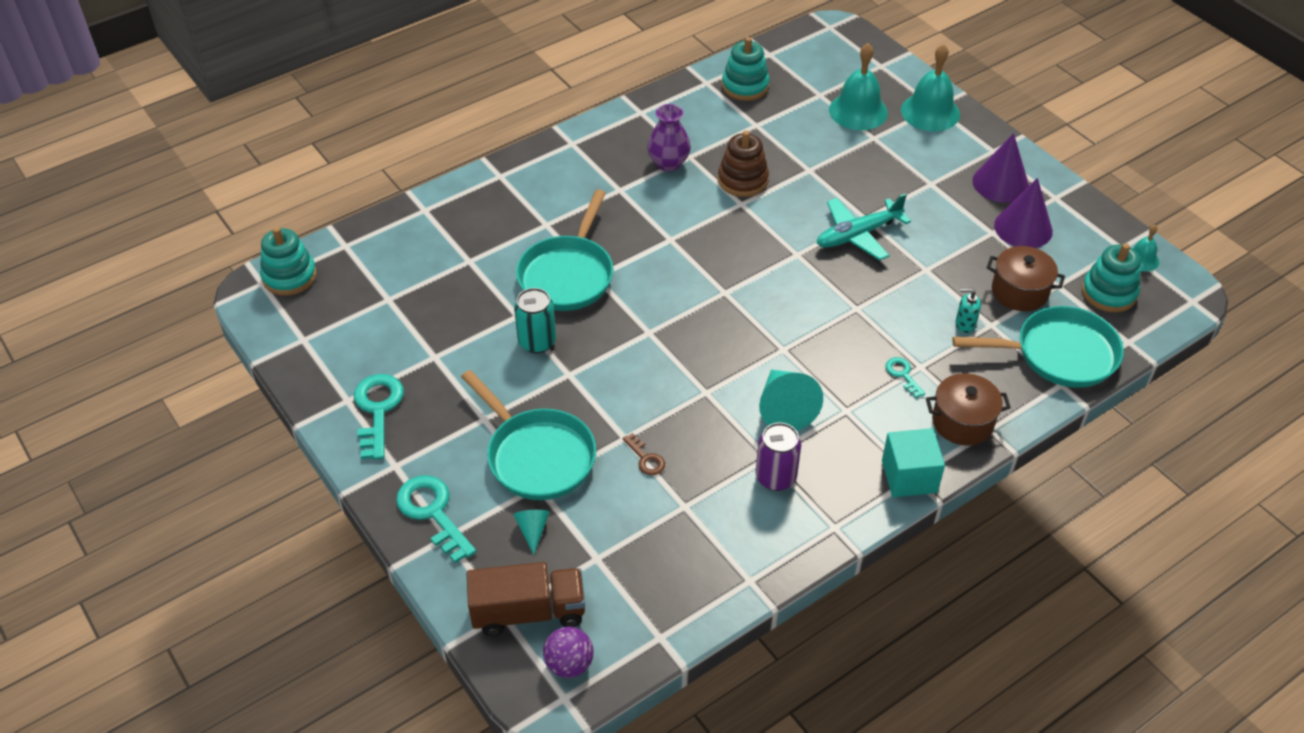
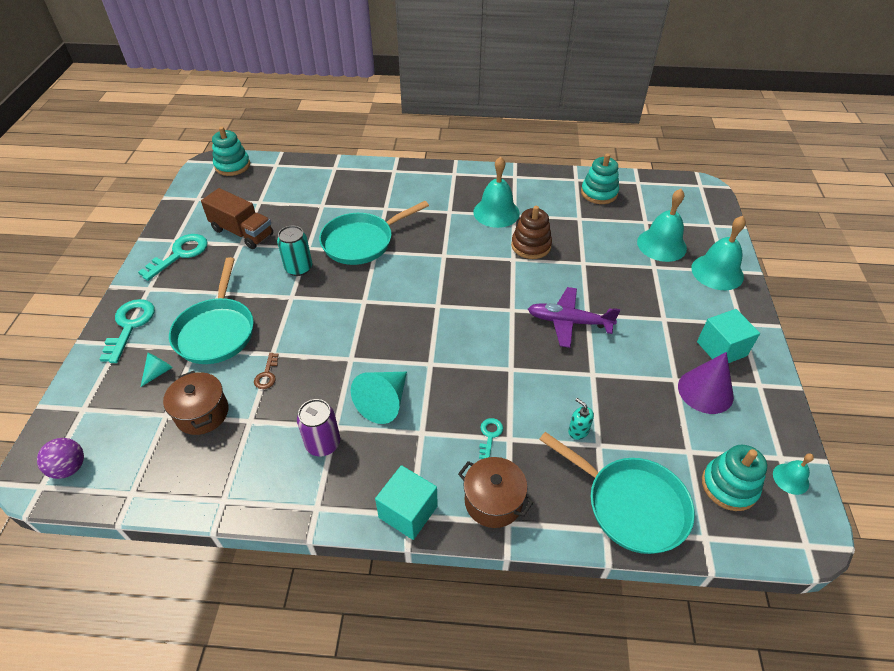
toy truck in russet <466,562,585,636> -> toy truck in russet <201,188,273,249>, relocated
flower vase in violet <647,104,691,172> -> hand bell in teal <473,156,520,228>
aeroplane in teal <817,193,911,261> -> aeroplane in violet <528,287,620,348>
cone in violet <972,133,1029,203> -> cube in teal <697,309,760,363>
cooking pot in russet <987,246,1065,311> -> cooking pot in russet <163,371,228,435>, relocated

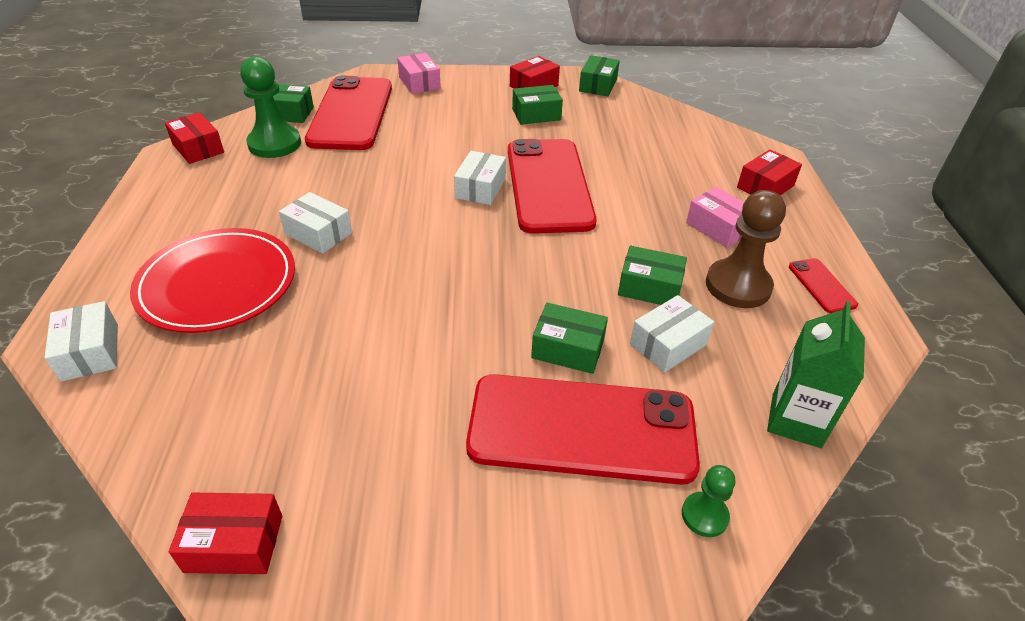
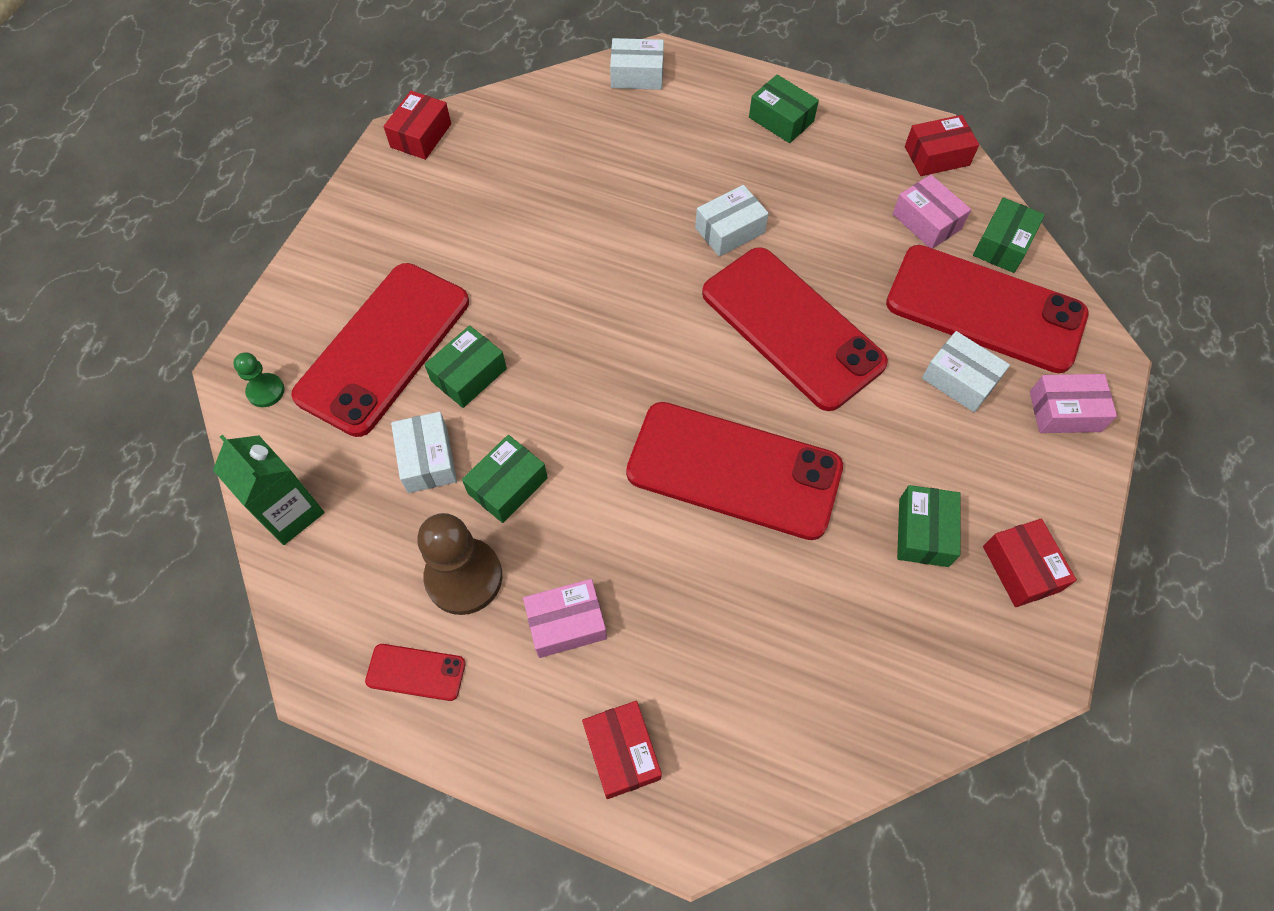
plate in red <130,228,295,333> -> none
pawn in leaf-green <240,56,301,158> -> package in rosy <893,175,971,249>
package in snow-white <454,151,506,205> -> package in snow-white <922,331,1010,412>, relocated
package in leaf-green <579,55,620,96> -> package in leaf-green <749,75,819,143>, relocated
none -> phone in red <702,247,888,411>

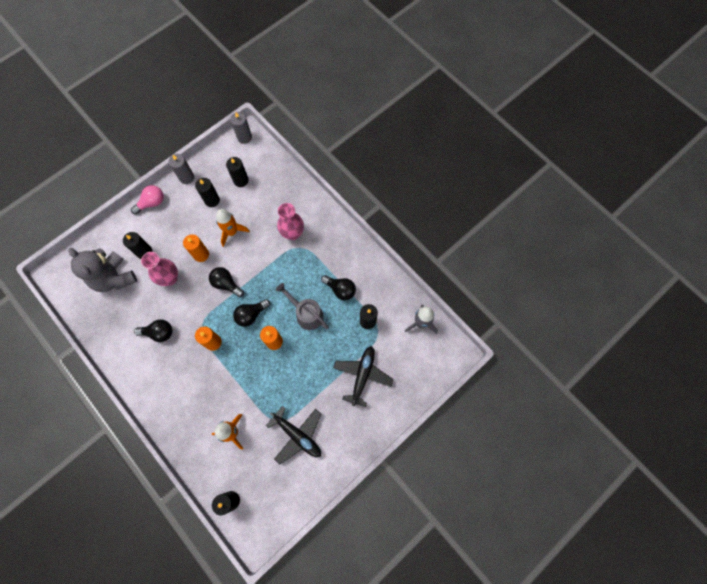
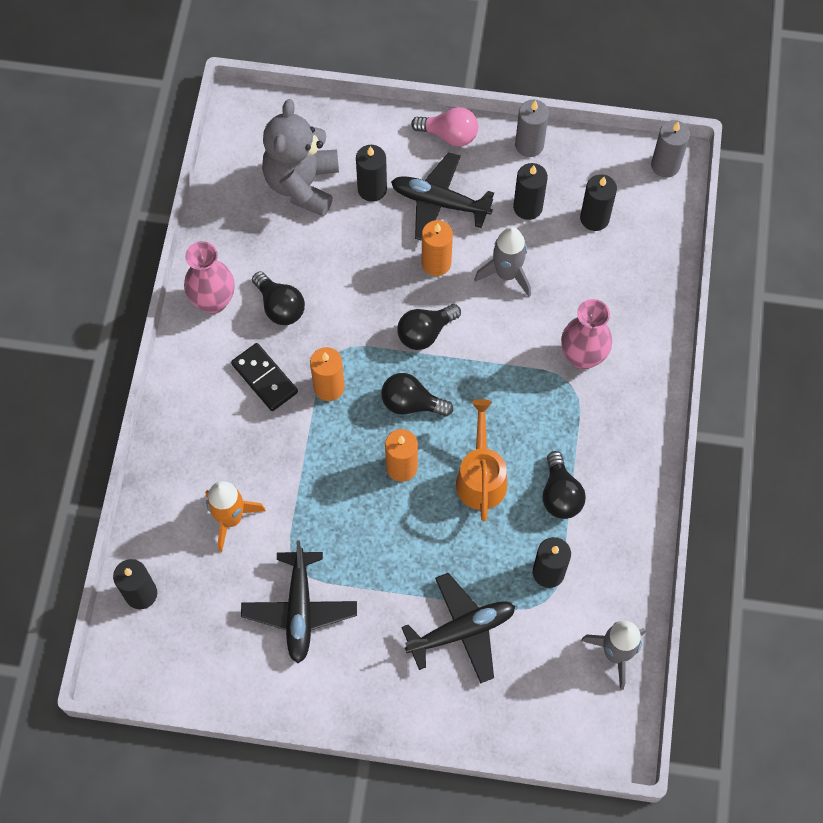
flower vase in rosy <141,252,178,286> -> flower vase in rosy <184,241,234,314>, relocated
lightbulb in black <209,267,244,297> -> lightbulb in black <397,304,461,350>, 120 degrees counterclockwise
toy rocket in bright orange <216,209,250,247> -> toy rocket in grey <474,227,531,297>
sprinkling can in grey <276,283,329,330> -> sprinkling can in bright orange <456,399,507,521>
none -> domino tile in black <231,343,298,411>
none -> aeroplane in black <391,152,494,241>

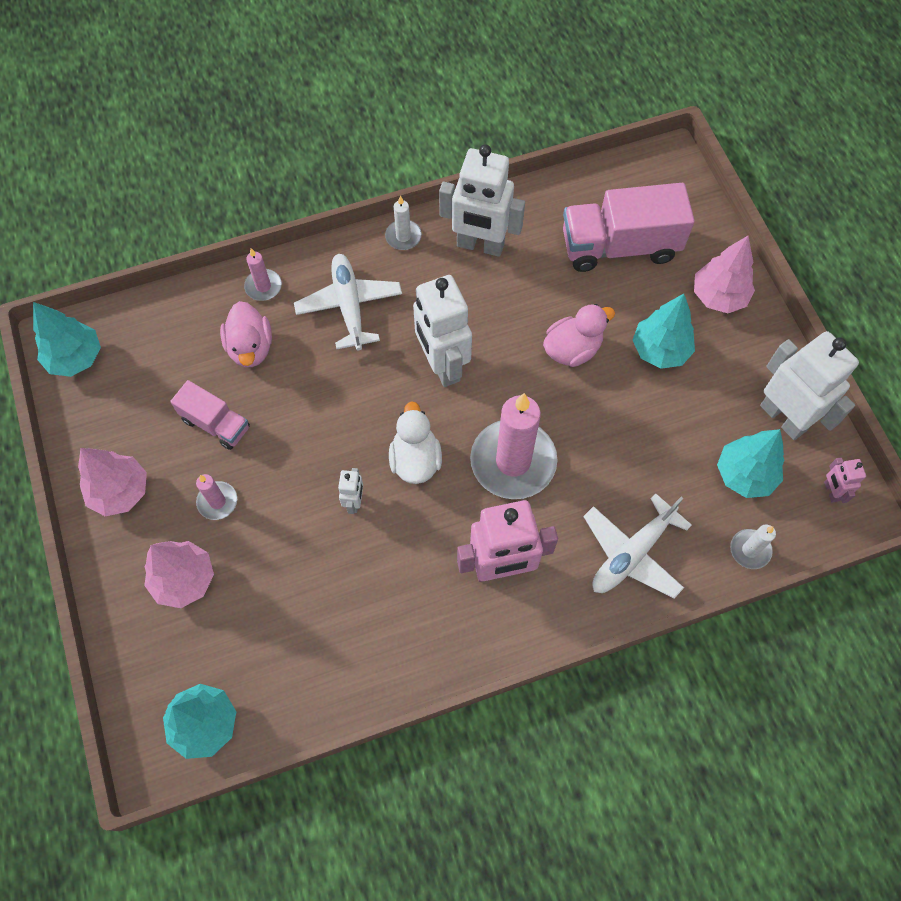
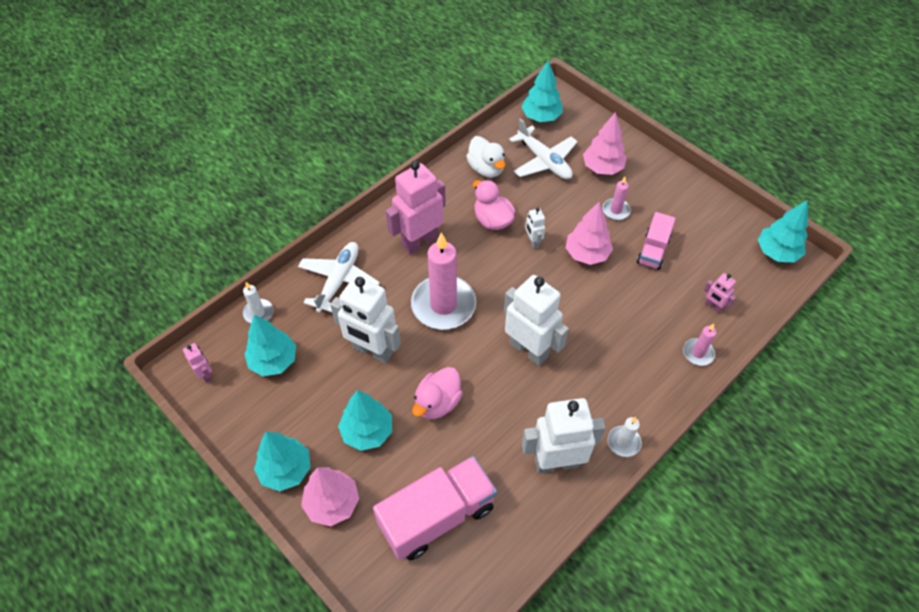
tree in rosy <78,448,147,516> -> tree in rosy <566,202,613,265>, relocated
toy truck in rosy <170,380,250,450> -> toy truck in rosy <637,212,676,270>, 75 degrees counterclockwise
rubber duck in rosy <220,301,272,367> -> rubber duck in rosy <473,180,515,230>, relocated
aeroplane in snow-white <294,254,402,350> -> aeroplane in snow-white <509,118,578,179>, relocated
rubber duck in snow-white <389,401,442,484> -> rubber duck in snow-white <466,136,505,177>, relocated
toy robot in snow-white <760,331,859,440> -> toy robot in snow-white <330,276,401,364>, relocated
none -> tree in teal <254,432,311,491>
none -> toy robot in rosy <704,273,736,313>

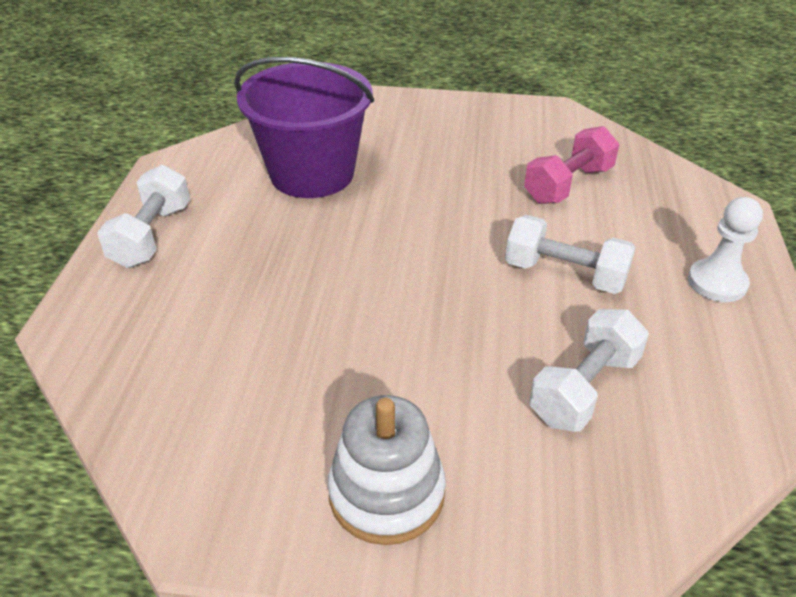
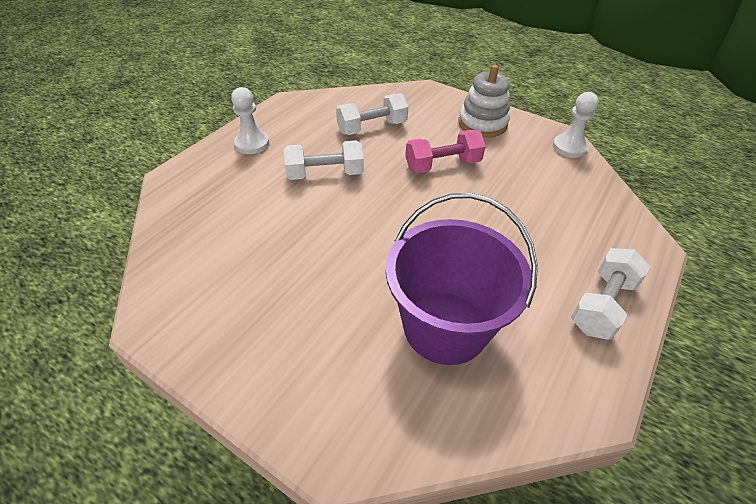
hand weight in snow-white <505,215,636,294> -> hand weight in snow-white <284,140,364,180>, 60 degrees counterclockwise
hand weight in rosy <524,126,619,204> -> hand weight in rosy <405,130,486,173>, relocated
none -> pawn in snow-white <553,92,599,158>

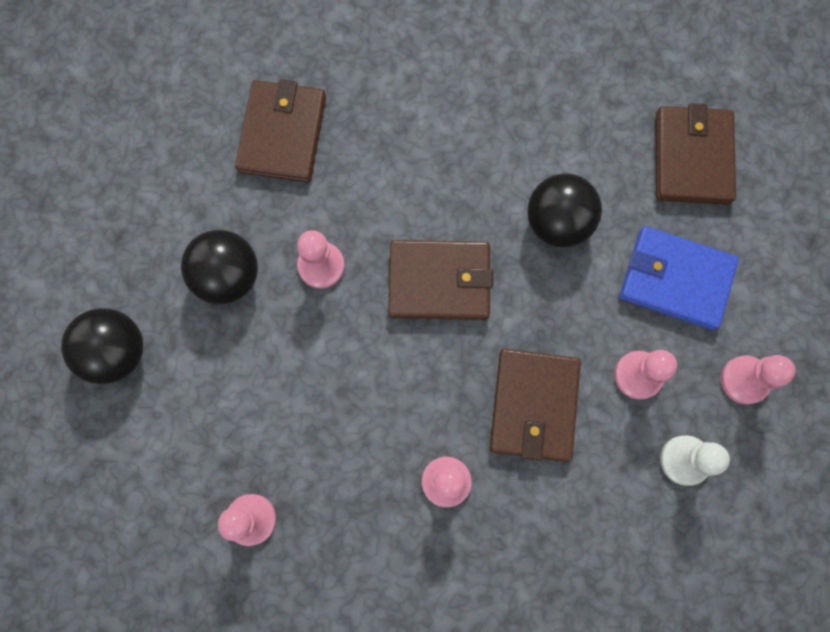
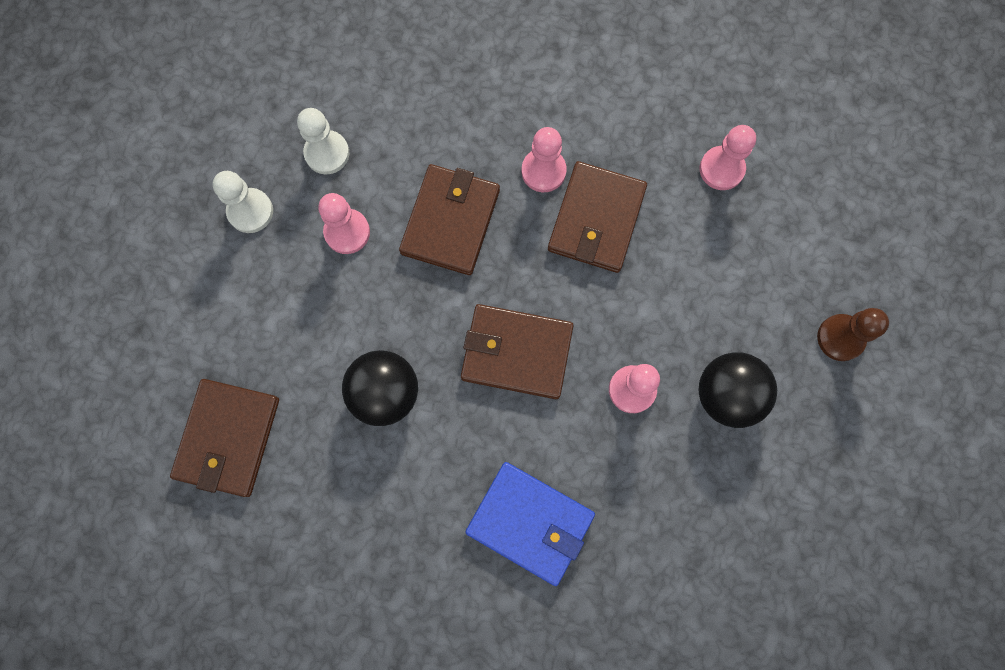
ball in black <61,308,143,384> -> pawn in russet <817,308,889,361>
wallet in russet <235,79,326,182> -> wallet in russet <548,161,647,273>, relocated
wallet in royal blue <620,226,739,330> -> wallet in royal blue <466,462,595,586>, relocated
pawn in rosy <721,355,795,404> -> pawn in snow-white <213,171,273,233>

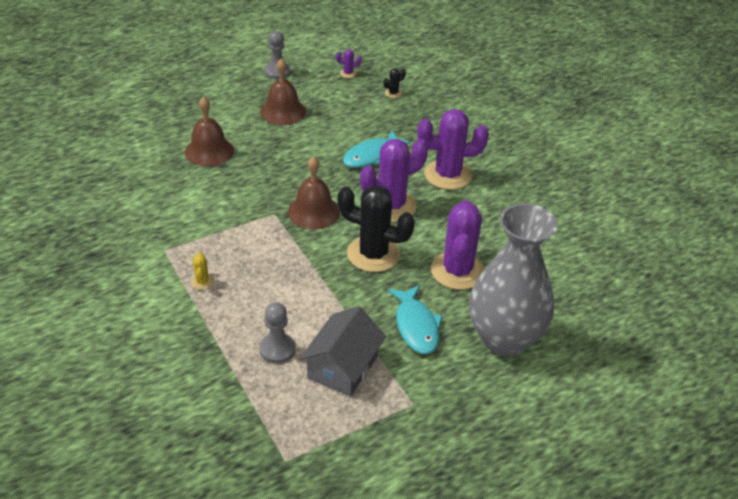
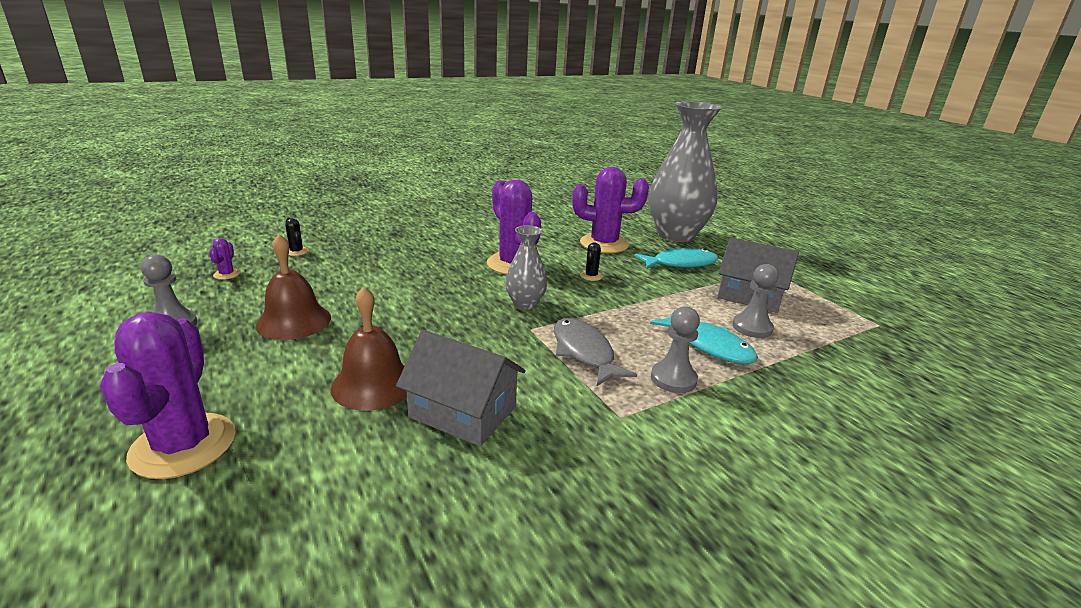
saguaro cactus in golden <191,253,214,290> -> pawn in grey <651,307,700,393>
hand bell in russet <288,156,340,229> -> flower vase in grey <505,225,547,310>
saguaro cactus in black <337,186,415,272> -> saguaro cactus in black <580,242,603,281>, x0.41
fish figure in teal <343,130,411,168> -> fish figure in teal <650,310,758,364>, relocated
saguaro cactus in violet <417,109,489,190> -> saguaro cactus in violet <100,312,236,479>, relocated
none -> house in grey <396,330,526,446>
none -> fish figure in grey <554,318,637,386>

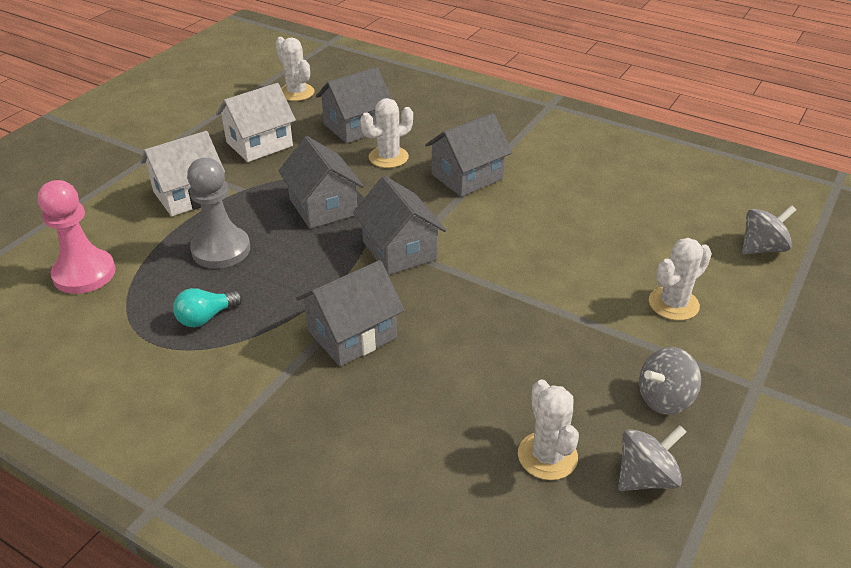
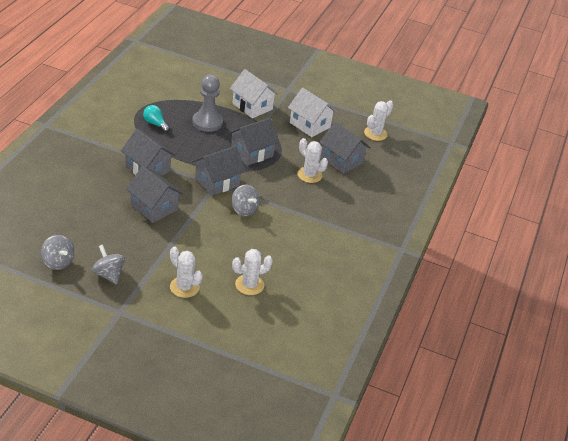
pawn in rosy <38,180,116,294> -> none
house in grey <425,113,512,197> -> house in grey <126,166,183,223>, relocated
saguaro cactus in snow-white <518,380,579,480> -> saguaro cactus in snow-white <232,249,273,295>, relocated
spinning top in grey <742,205,796,255> -> spinning top in grey <231,185,260,217>, relocated

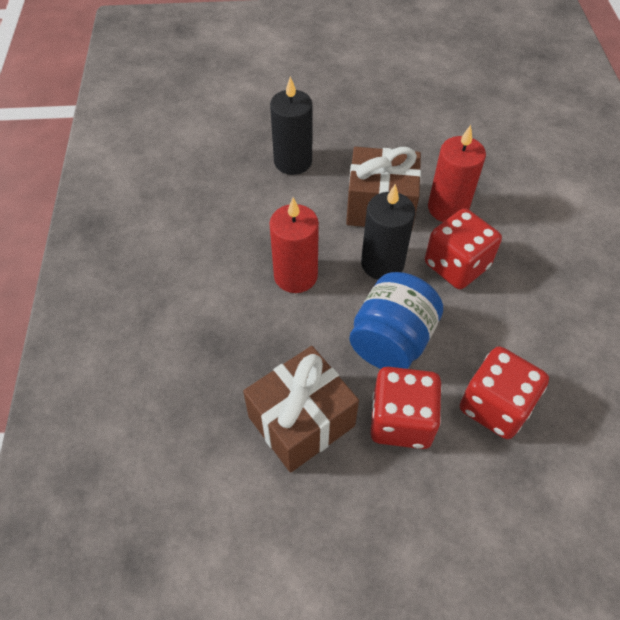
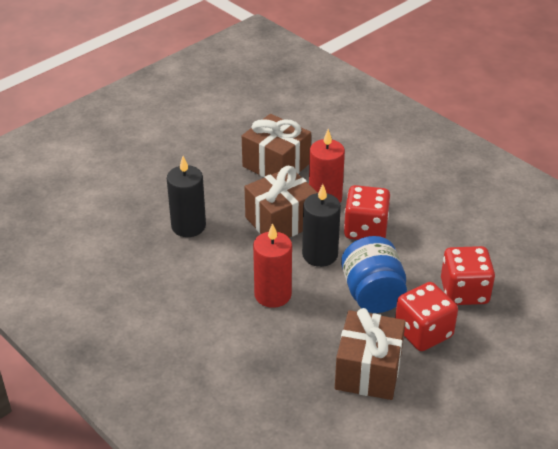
none -> gift in russet <242,114,311,177>

